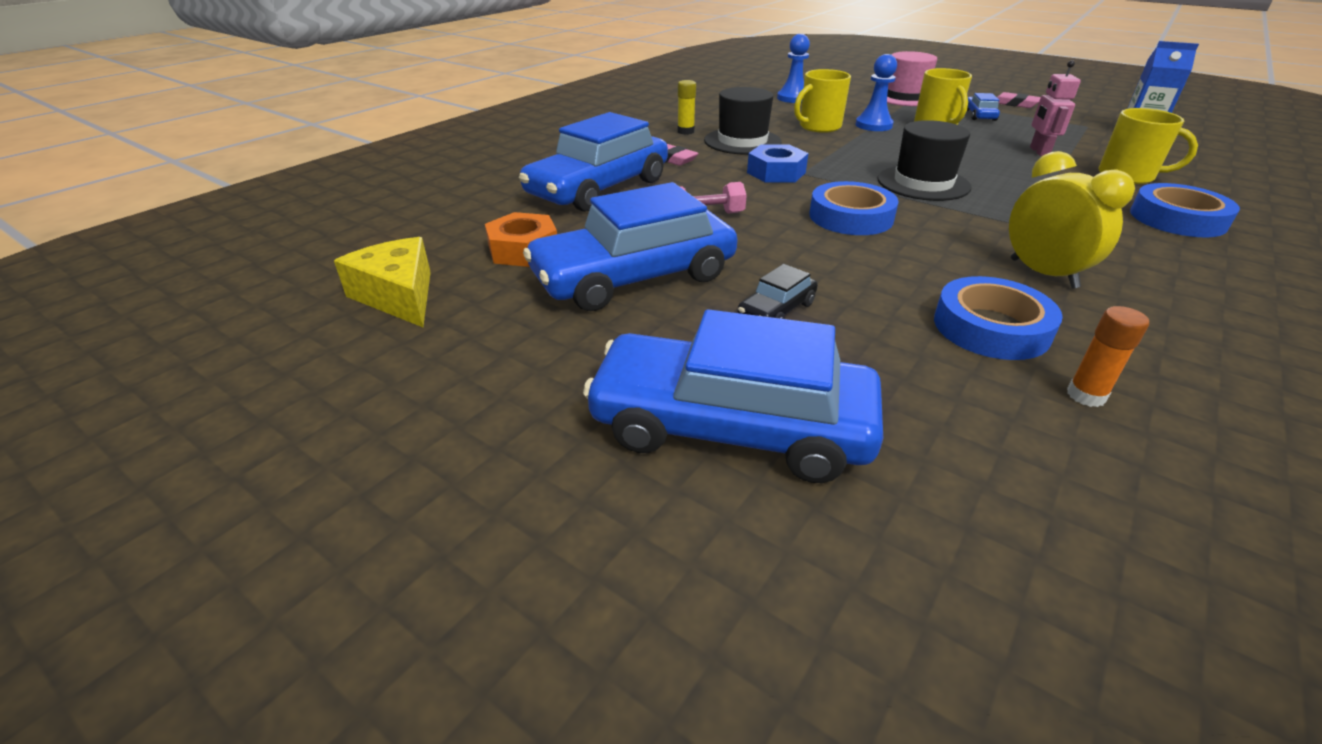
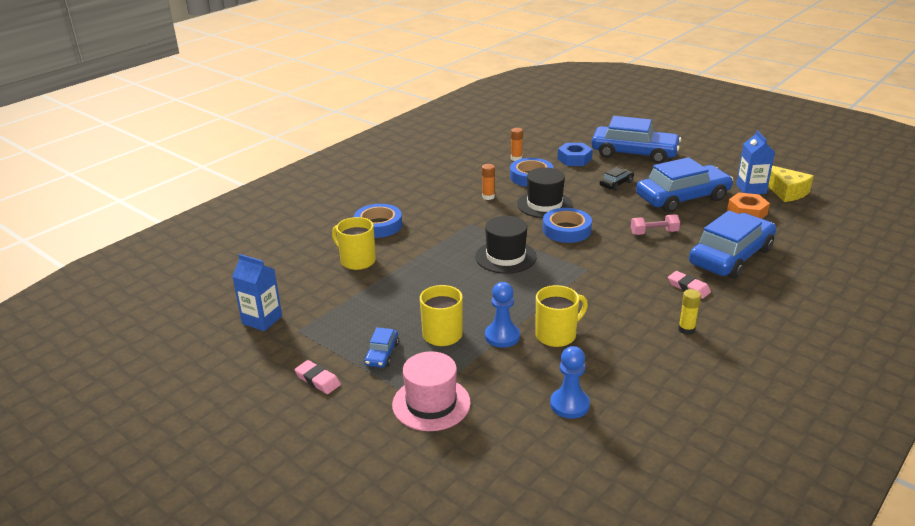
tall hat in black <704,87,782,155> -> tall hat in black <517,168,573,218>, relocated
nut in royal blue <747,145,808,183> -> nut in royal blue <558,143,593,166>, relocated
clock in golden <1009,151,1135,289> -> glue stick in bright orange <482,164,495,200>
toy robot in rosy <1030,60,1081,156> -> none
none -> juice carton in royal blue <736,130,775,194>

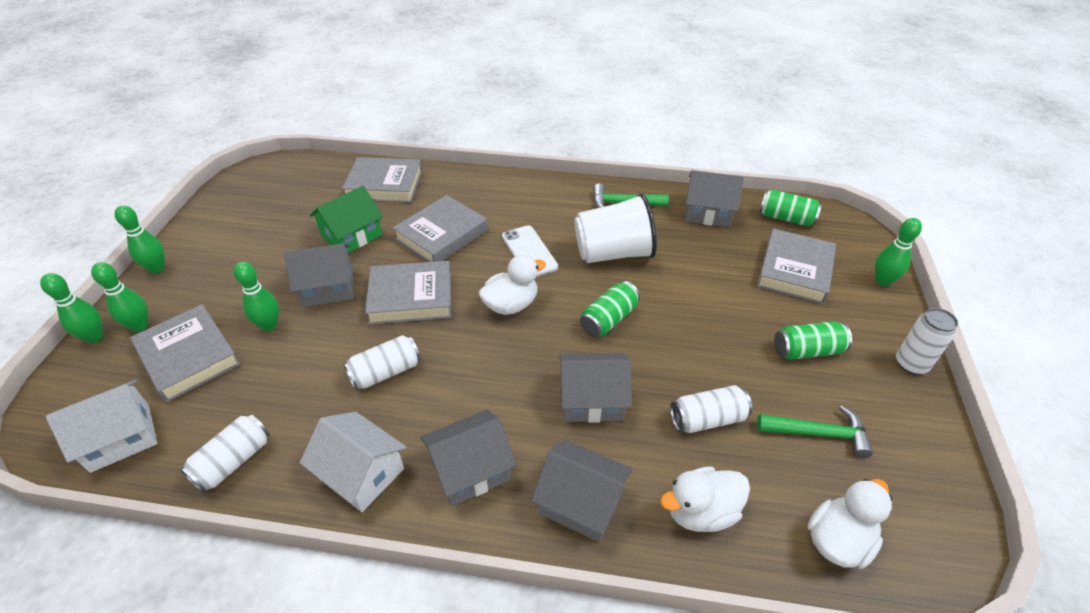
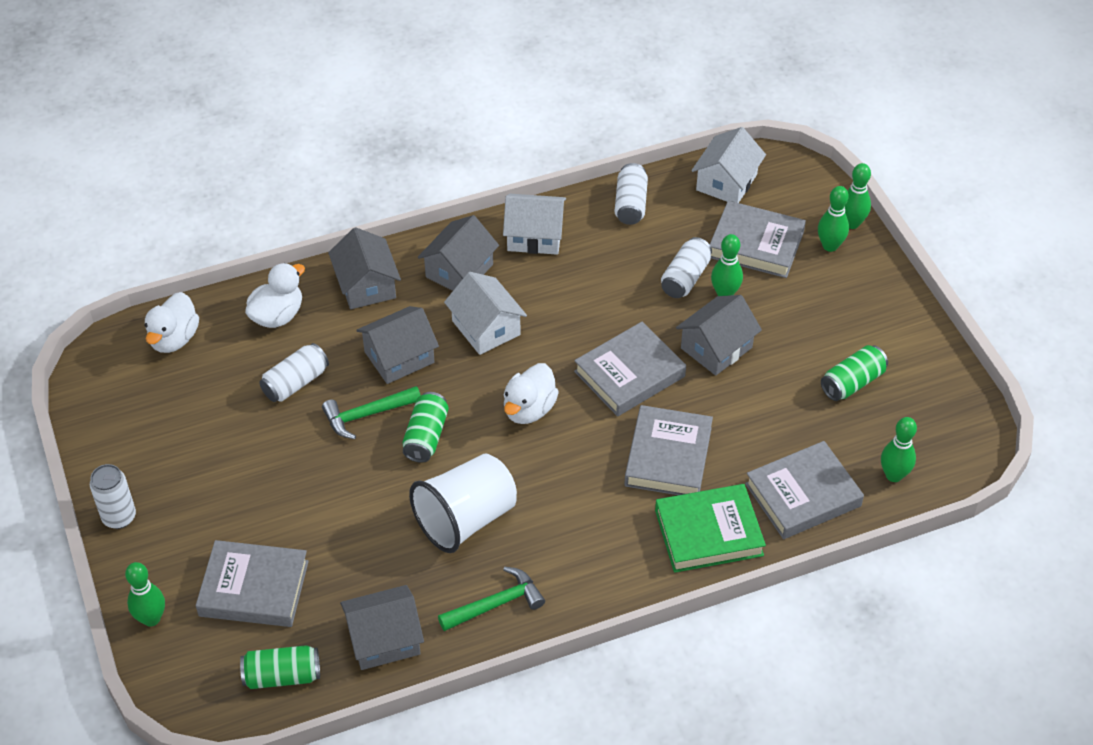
bowling pin in leaf-green <115,205,165,273> -> bowling pin in leaf-green <881,417,917,482>, relocated
house in leaf-green <310,186,383,253> -> none
soda can in snow-white <343,335,421,390> -> soda can in snow-white <661,237,712,298>, relocated
phone in snow-white <502,226,558,277> -> none
house in grey <531,440,633,542> -> house in grey <328,227,401,309>, 75 degrees clockwise
hardcover in grey <757,229,836,304> -> hardcover in grey <196,540,309,627>, 75 degrees counterclockwise
claw hammer in leaf-green <757,405,873,458> -> claw hammer in leaf-green <322,386,421,439>, relocated
soda can in leaf-green <774,321,852,360> -> soda can in leaf-green <821,345,888,401>, relocated
none -> house in snow-white <444,272,527,355>
none -> hardcover in leaf-green <655,484,766,573>

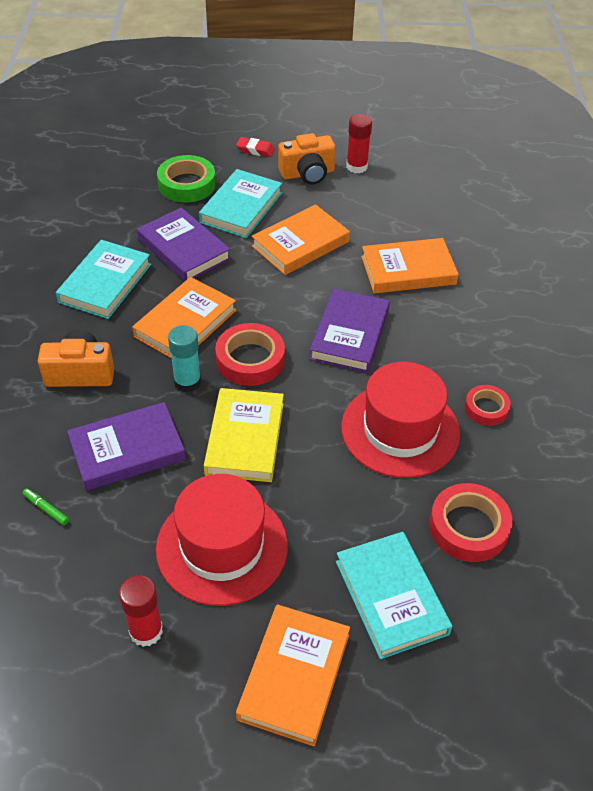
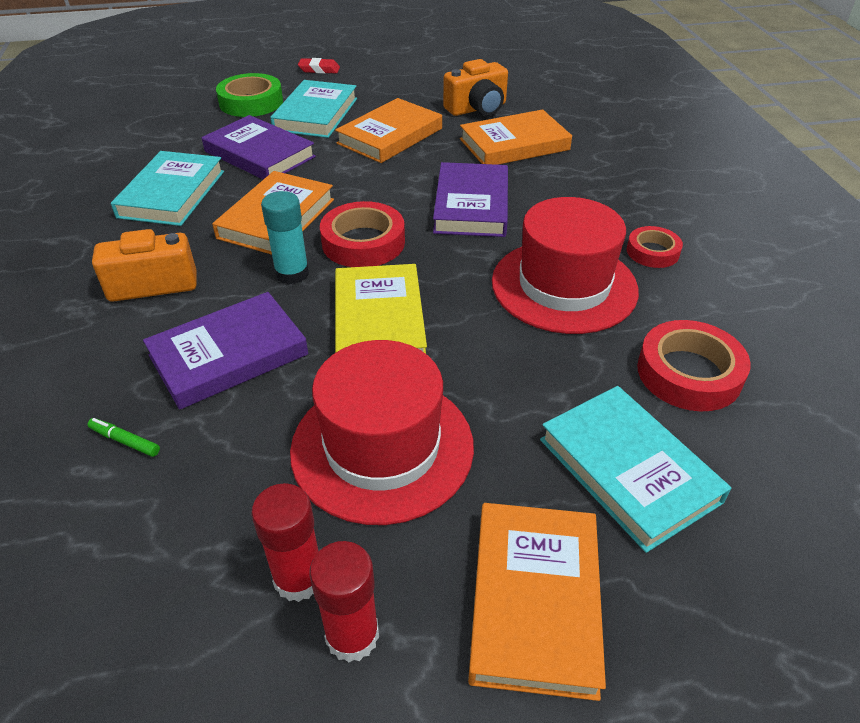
photo camera in bright orange <278,133,336,185> -> photo camera in bright orange <443,59,508,116>, relocated
glue stick in red <346,114,372,173> -> glue stick in red <309,541,379,663>, relocated

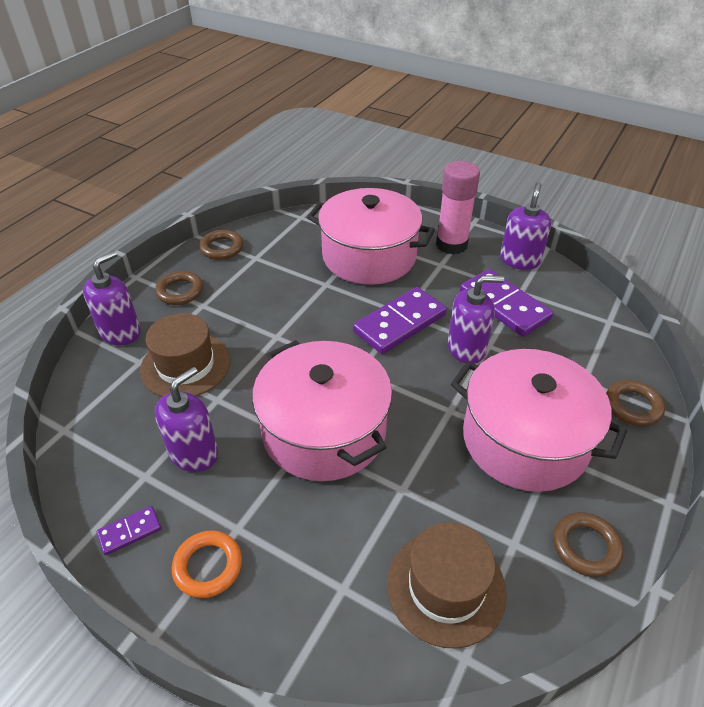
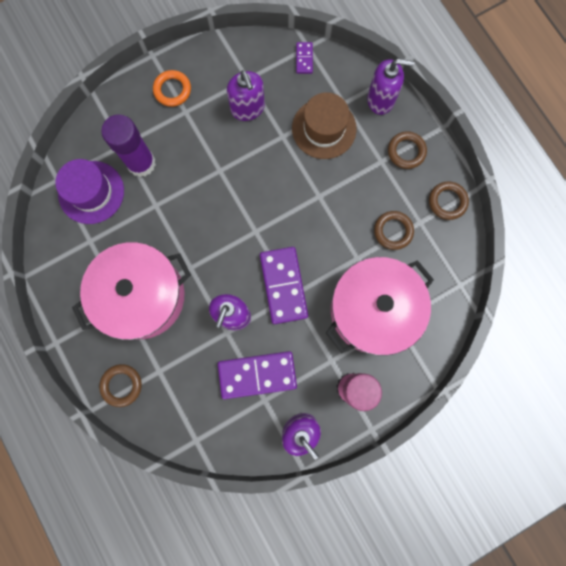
soap pump in violet <83,251,141,345> -> soap pump in violet <367,59,414,115>, 60 degrees counterclockwise
domino tile in violet <97,506,161,555> -> domino tile in violet <296,42,313,74>, relocated
cooking pot in rosy <252,340,392,481> -> none
tall hat in russet <387,522,507,649> -> tall hat in violet <55,159,124,224>
hoop in russet <553,512,623,577> -> hoop in russet <374,211,414,250>, relocated
none -> glue stick in violet <101,114,156,177>

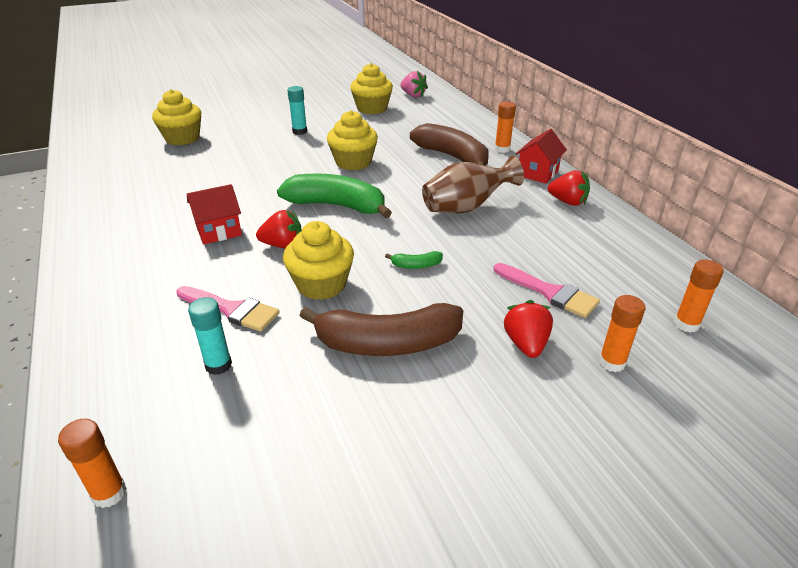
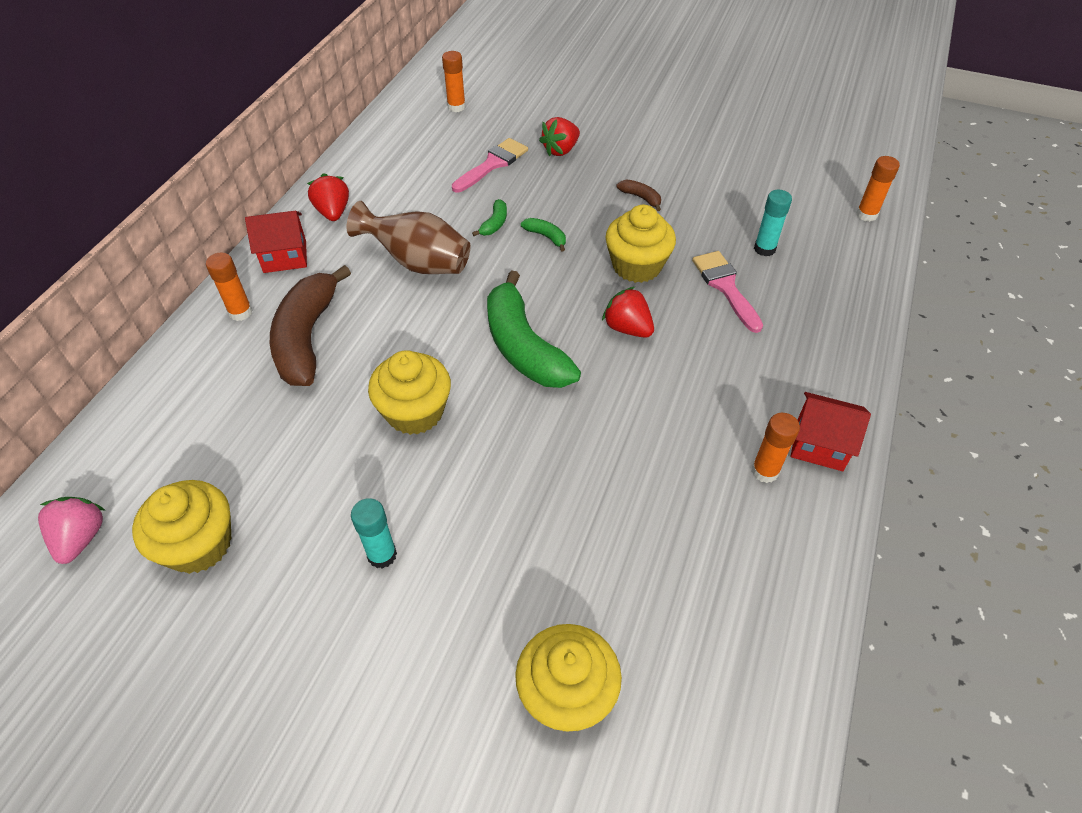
house in red <187,184,242,244> -> house in red <791,392,871,471>, relocated
banana fruit in russet <300,303,463,356> -> banana fruit in russet <617,179,661,211>, x0.42
paint brush in rosy <494,263,600,318> -> paint brush in rosy <452,138,528,192>, 45 degrees clockwise
glue stick in bright orange <599,295,645,372> -> glue stick in bright orange <752,413,800,483>, relocated
none -> banana fruit in leaf-green <472,199,507,236>

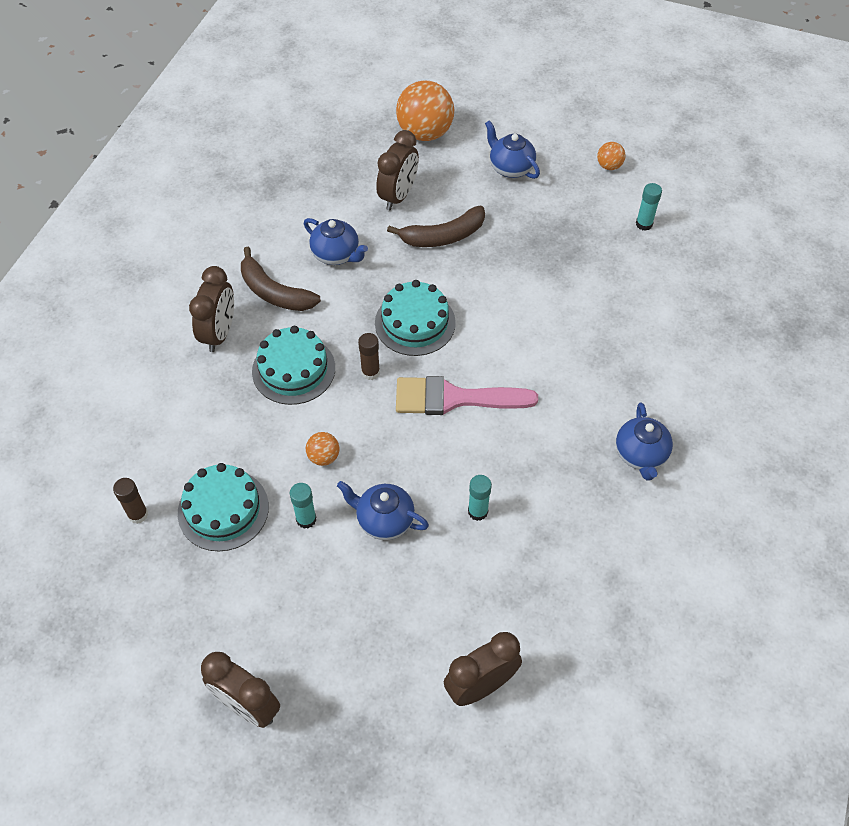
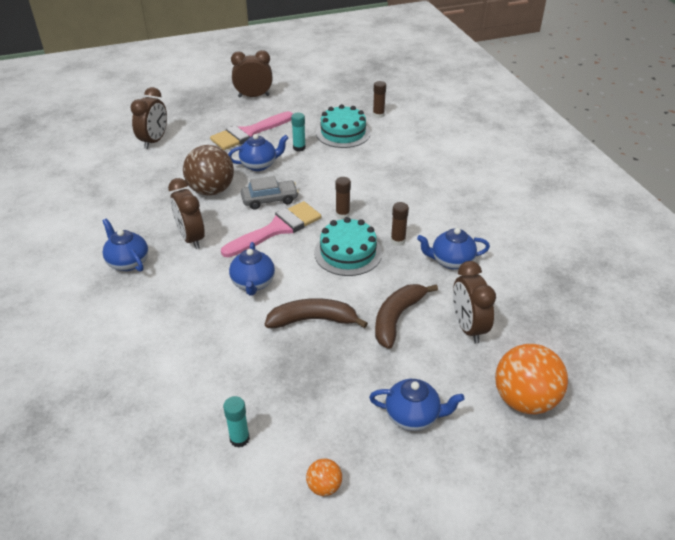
clock in russet <189,266,234,352> -> clock in russet <168,178,205,249>, relocated
banana fruit in russet <241,247,321,311> -> banana fruit in russet <265,298,368,328>, relocated
gateau in teal <252,326,335,405> -> none
ball in bright orange <306,432,339,466> -> none
glue stick in teal <468,475,492,521> -> ball in russet <183,145,234,196>
none -> paint brush in rosy <210,111,293,150>
none -> teapot in royal blue <229,242,275,296>
none -> toy car in grey <241,176,299,210>
none -> glue stick in russet <391,202,409,246>

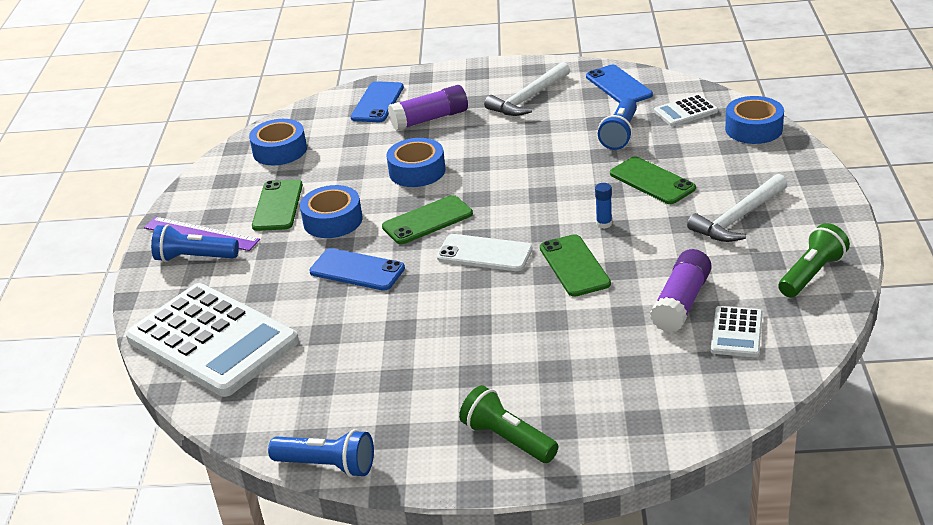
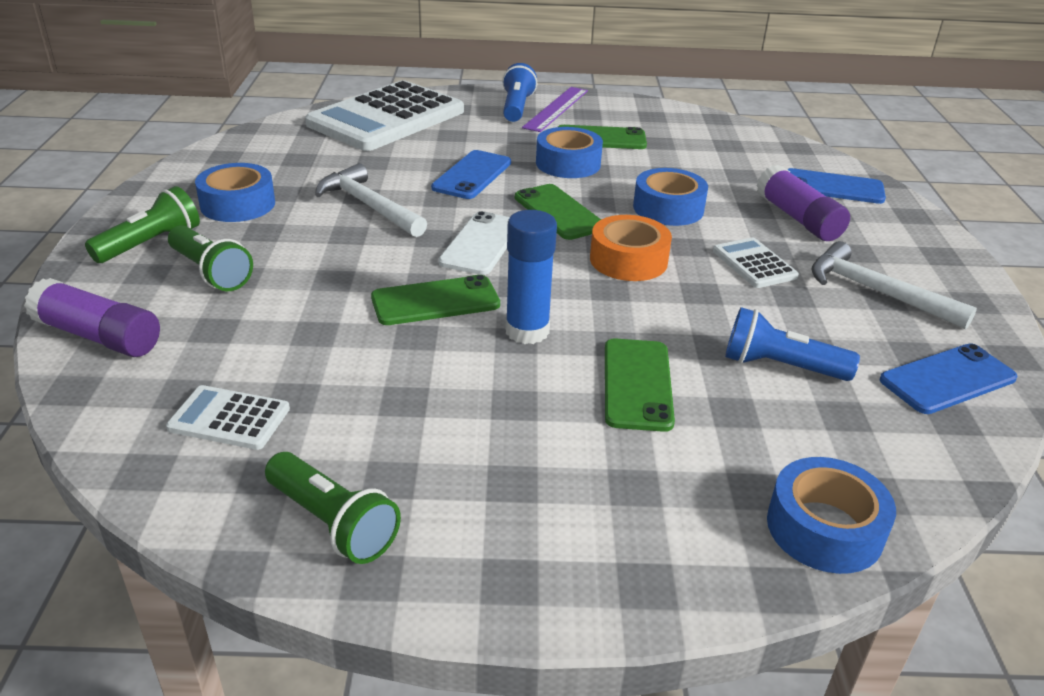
tape in royal blue <249,119,307,165> -> tape in royal blue <195,163,275,222>, relocated
pocket torch in royal blue <268,429,374,477> -> none
glue stick in royal blue <595,183,612,229> -> glue stick in royal blue <505,210,557,344>, x1.96
phone in leaf-green <610,156,696,204> -> phone in leaf-green <605,338,675,432>, 45 degrees counterclockwise
glue stick in violet <650,249,712,332> -> glue stick in violet <24,278,160,357>, relocated
adding machine in snow-white <654,94,718,126> -> adding machine in snow-white <713,238,799,288>, relocated
claw hammer in snow-white <687,174,788,242> -> claw hammer in snow-white <315,163,427,237>, relocated
none -> pocket torch in leaf-green <168,225,253,291>
none -> tape in bright orange <590,215,672,281>

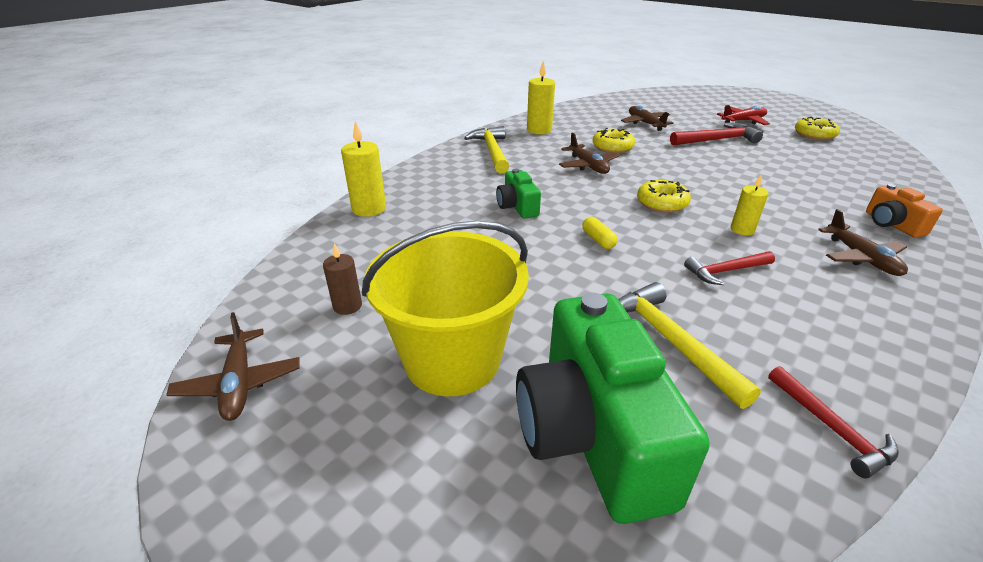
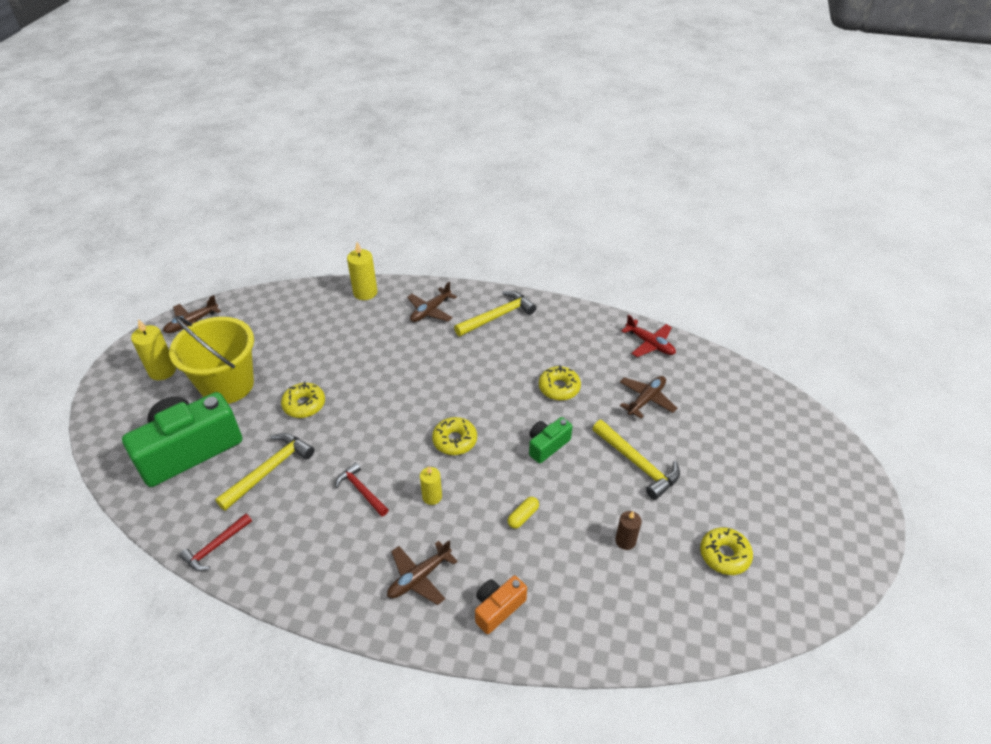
candle in russet <323,243,362,315> -> candle in russet <615,511,642,550>, relocated
photo camera in leaf-green <496,168,541,219> -> photo camera in leaf-green <529,417,573,464>, relocated
candle in golden <527,61,555,134> -> candle in golden <131,319,176,380>, relocated
aeroplane in russet <559,132,619,174> -> aeroplane in russet <407,282,457,322>, relocated
pill shape in golden <582,217,618,249> -> pill shape in golden <508,497,539,529>, relocated
claw hammer in red <670,123,763,146> -> claw hammer in golden <592,420,680,500>
aeroplane in red <717,105,770,125> -> aeroplane in red <621,315,676,357>, relocated
none -> donut in golden <281,381,325,418>

